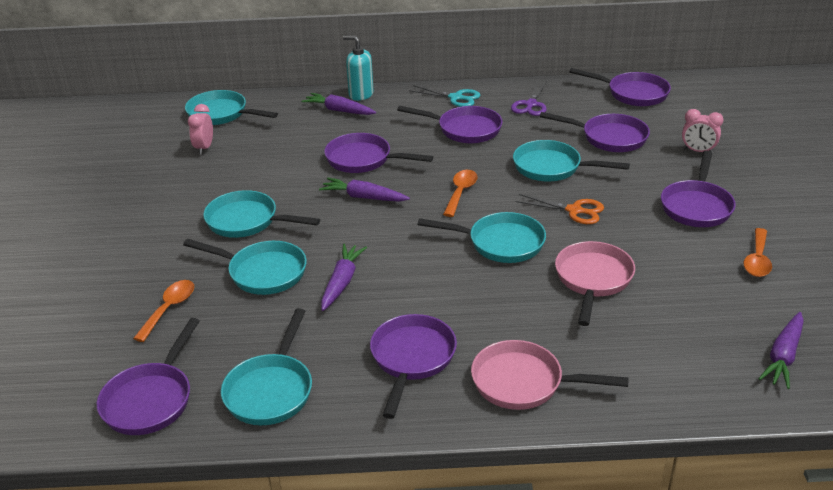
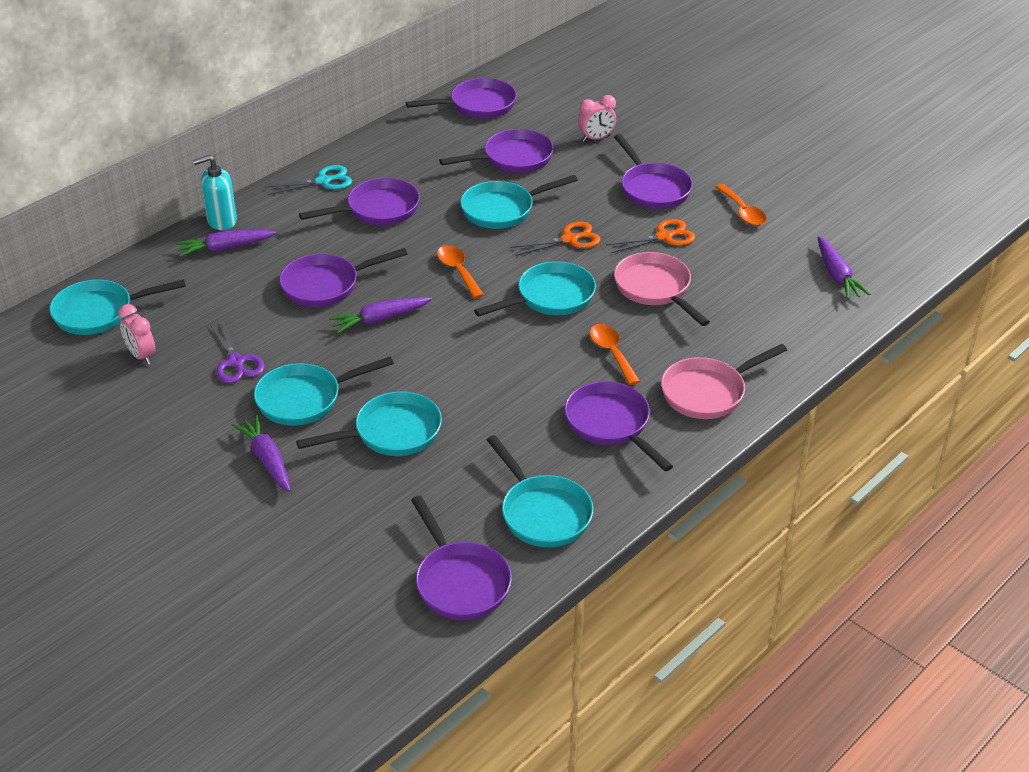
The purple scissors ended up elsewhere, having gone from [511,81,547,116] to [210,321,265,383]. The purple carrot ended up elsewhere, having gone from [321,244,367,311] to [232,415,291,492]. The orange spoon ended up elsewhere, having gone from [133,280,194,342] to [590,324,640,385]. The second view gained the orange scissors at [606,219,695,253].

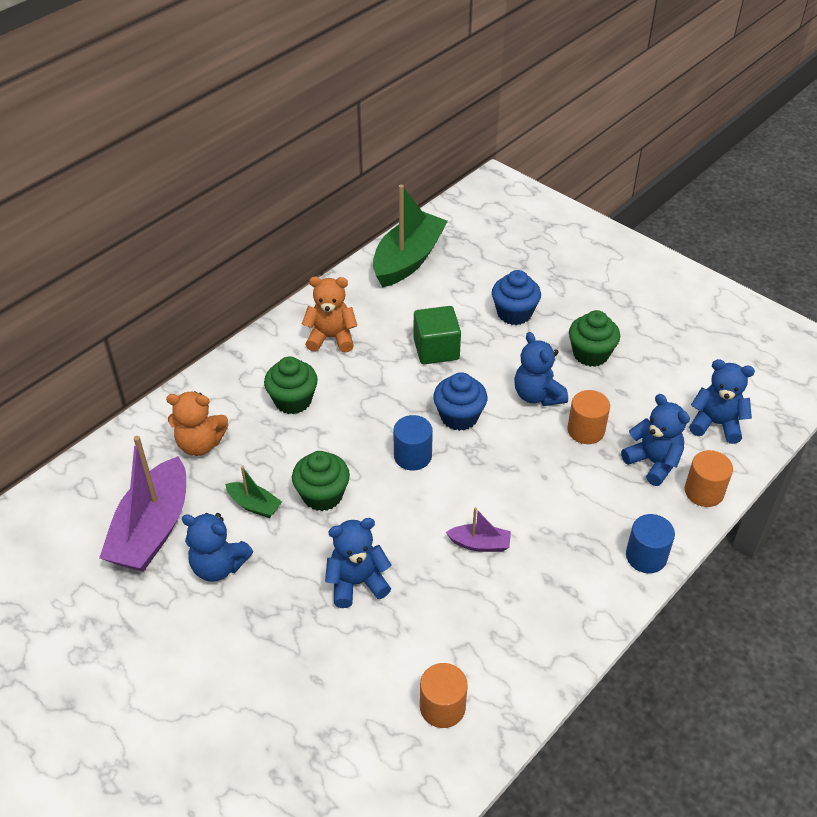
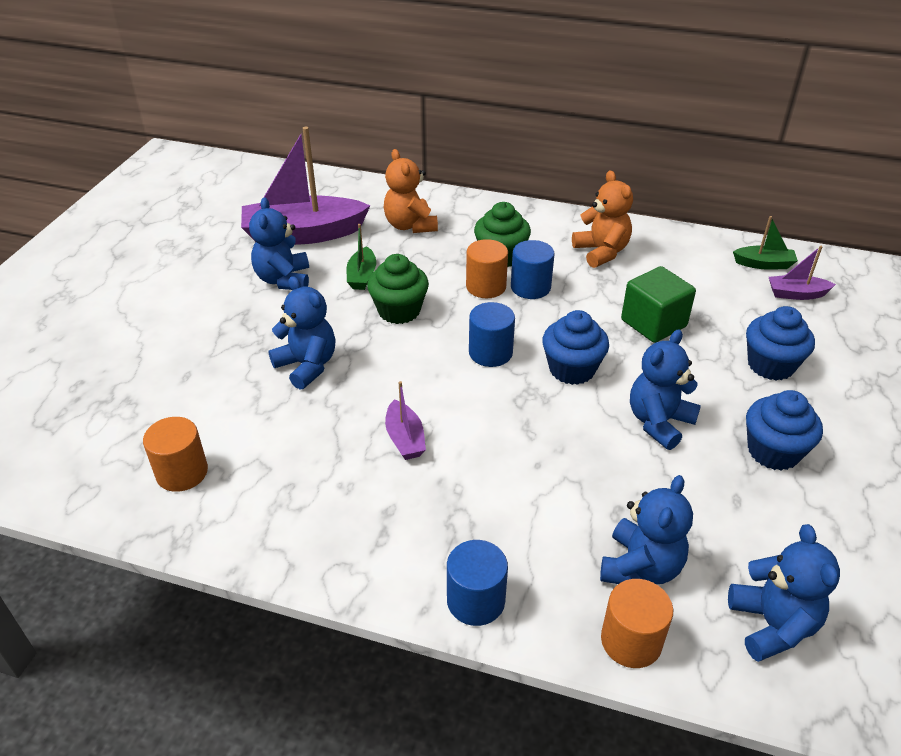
The orange cylinder ended up elsewhere, having gone from [568,390,610,444] to [466,239,508,298]. The second view gained the blue cylinder at [511,240,554,299]. The size of the green boat at [373,185,448,288] changed by a factor of 0.47. What was the green cupcake at [569,310,620,367] turned into the blue cupcake at [746,390,823,470]. The second view gained the purple boat at [769,246,836,300].

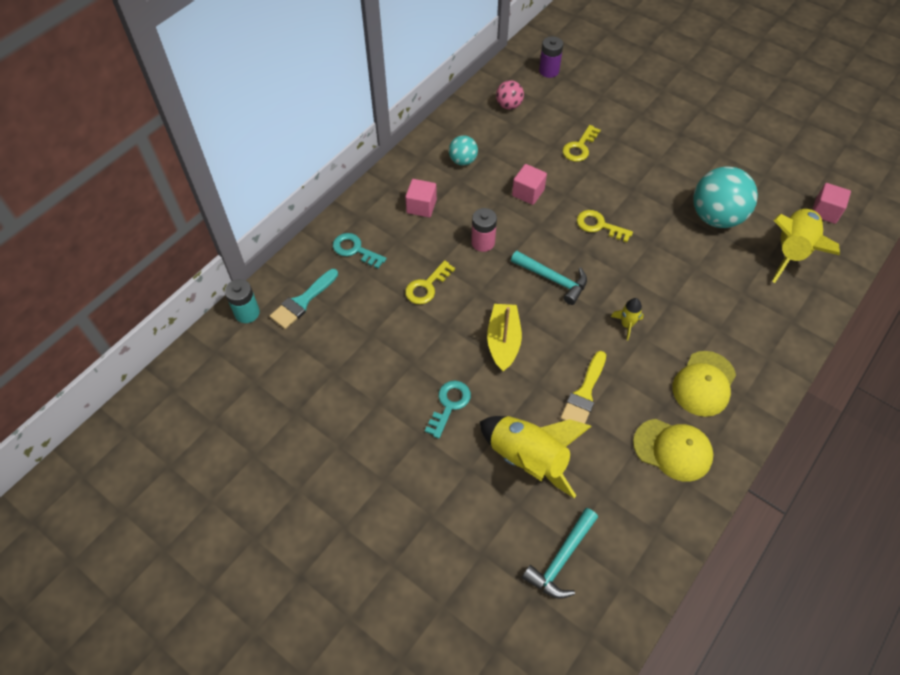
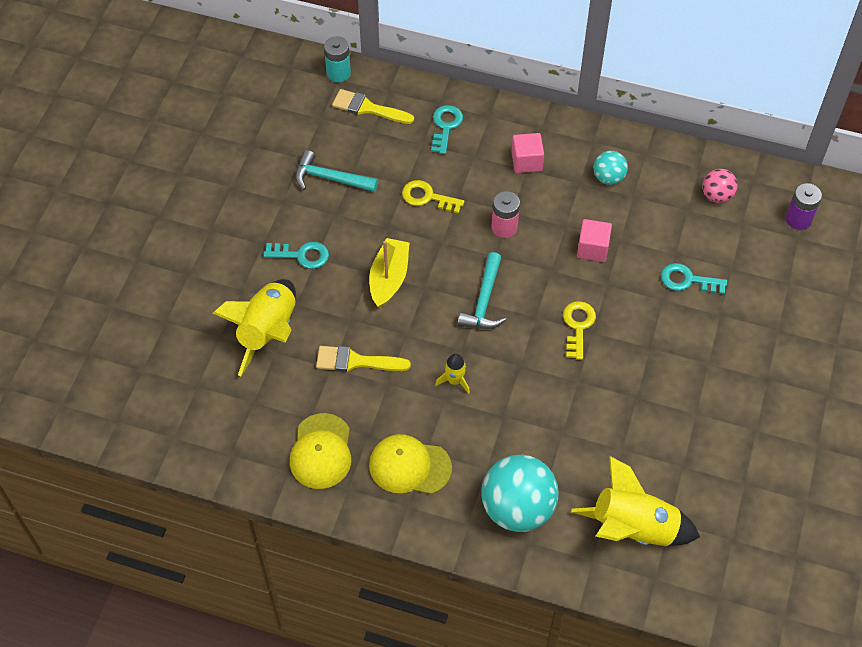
The turquoise hammer ended up elsewhere, having gone from [522,508,598,599] to [295,150,378,192]. What was the turquoise brush at [270,269,338,329] turned into the yellow brush at [332,89,414,124]. The yellow boat at [487,304,522,372] ended up facing another way, 60 degrees counterclockwise from before. The turquoise ball ended up elsewhere, having gone from [693,166,758,228] to [481,455,558,532]. What was the yellow key at [562,125,601,162] turned into the turquoise key at [661,263,727,294]. The second view lost the pink cube at [812,183,851,224].

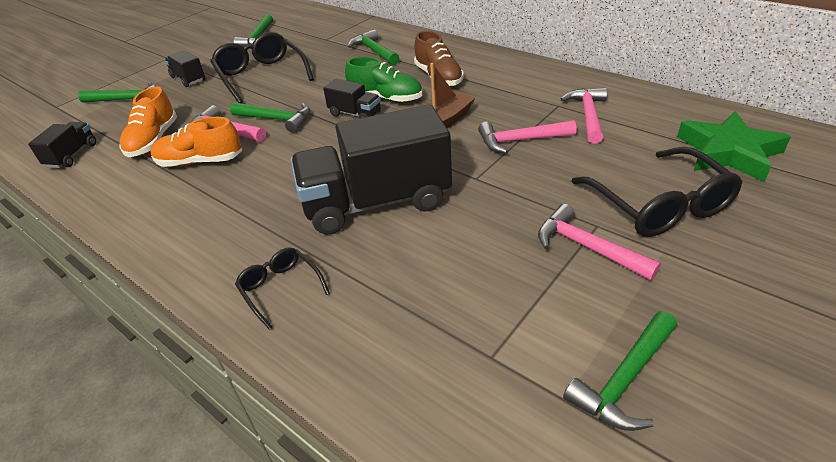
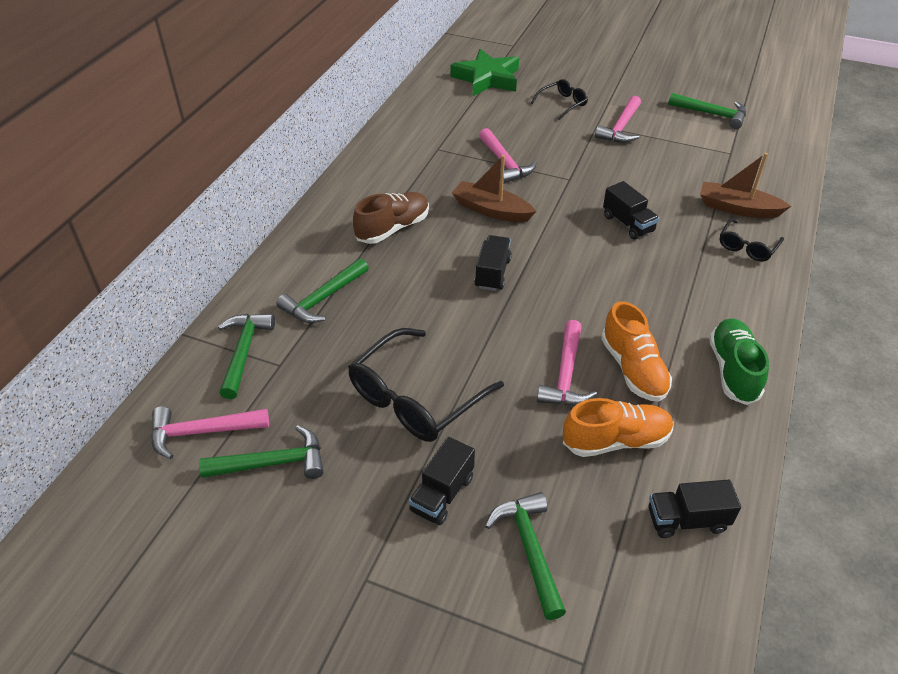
The pink hammer ended up elsewhere, having gone from [561,87,607,144] to [151,407,269,459]. The green hammer ended up elsewhere, having gone from [230,102,310,133] to [218,314,275,399]. The size of the black glasses at [571,147,743,237] changed by a factor of 0.53. The size of the black truck at [291,104,452,235] changed by a factor of 0.46. The second view gained the brown boat at [700,153,791,218]. The green shoe ended up elsewhere, having gone from [345,57,422,103] to [709,318,769,405].

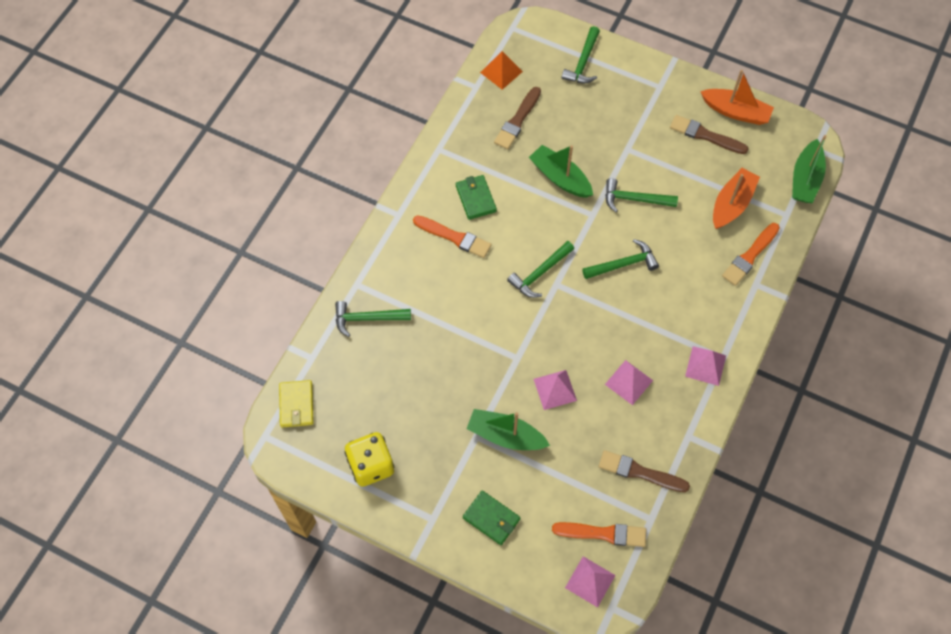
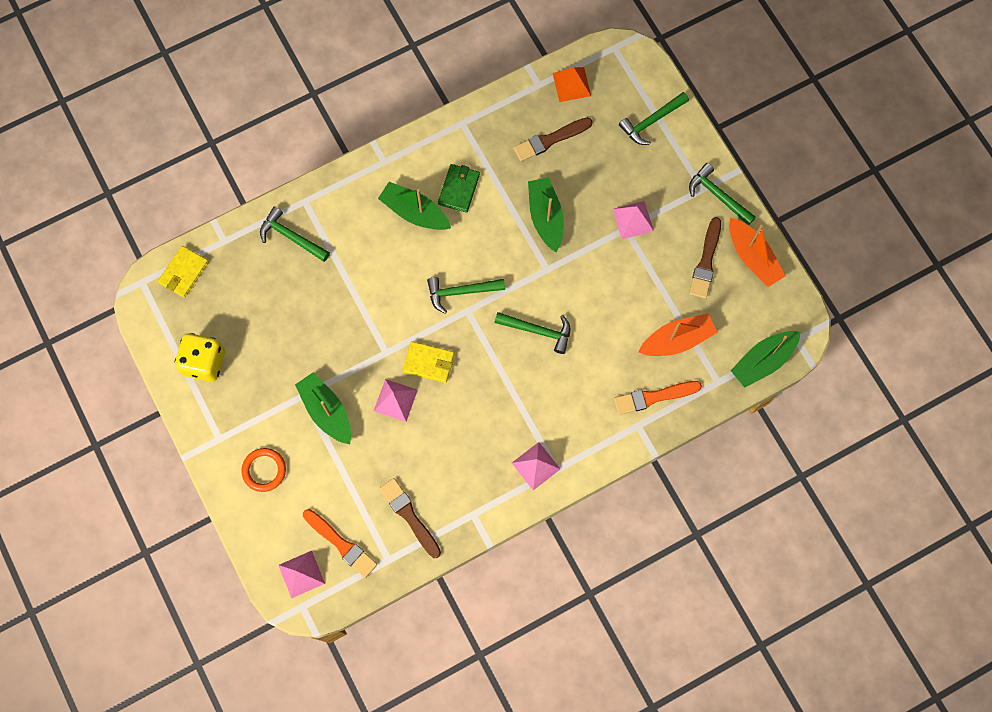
Where the green wallet stood at [463,491,520,545], the orange ring came to stand at [241,448,286,492]. Where the orange brush stood at [413,215,492,258], the green boat came to stand at [378,182,451,230]. The second view gained the yellow wallet at [403,341,454,383]. The pink pyramid ended up elsewhere, having gone from [605,360,653,405] to [613,201,654,239]. The green hammer ended up elsewhere, having gone from [606,178,678,212] to [689,163,756,226]. The brown brush at [670,115,749,154] ended up facing another way, 135 degrees counterclockwise from before.

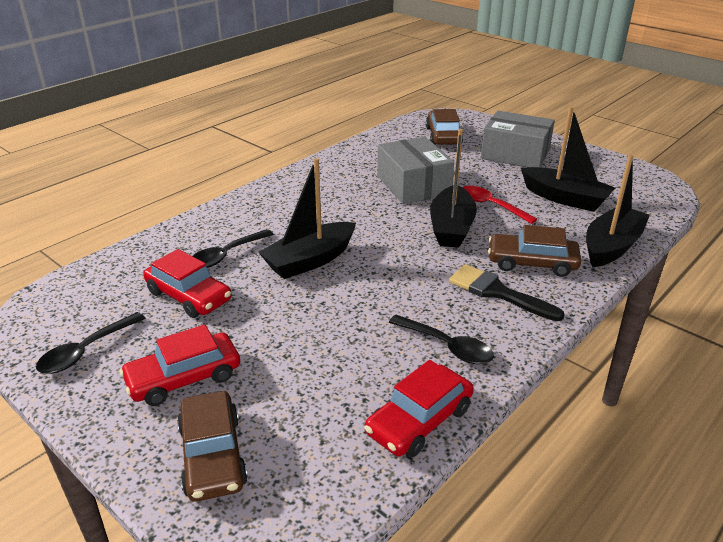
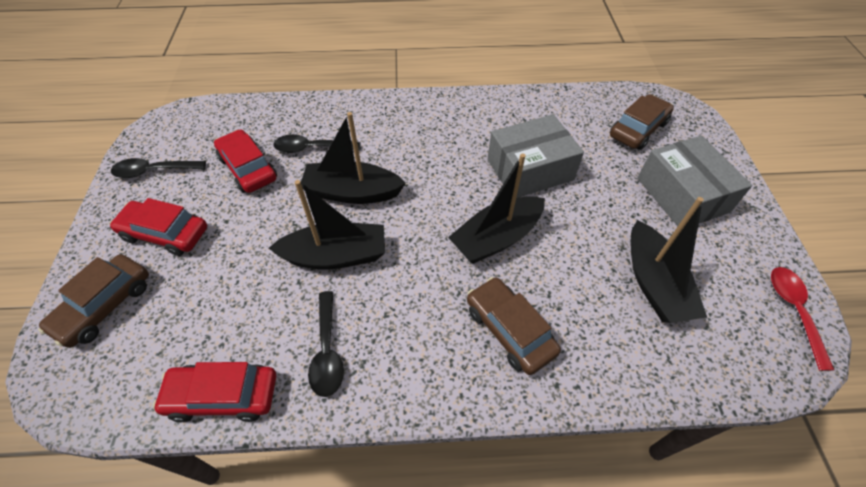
The red car at [143,249,232,318] ended up facing another way, 150 degrees clockwise from before. The black boat ended up elsewhere, having gone from [586,154,650,267] to [269,180,385,269]. The grey box at [377,137,454,204] ended up facing another way, 45 degrees clockwise from before. The red spoon ended up elsewhere, having gone from [462,186,537,224] to [771,267,834,371]. The second view lost the black brush at [449,264,565,321].

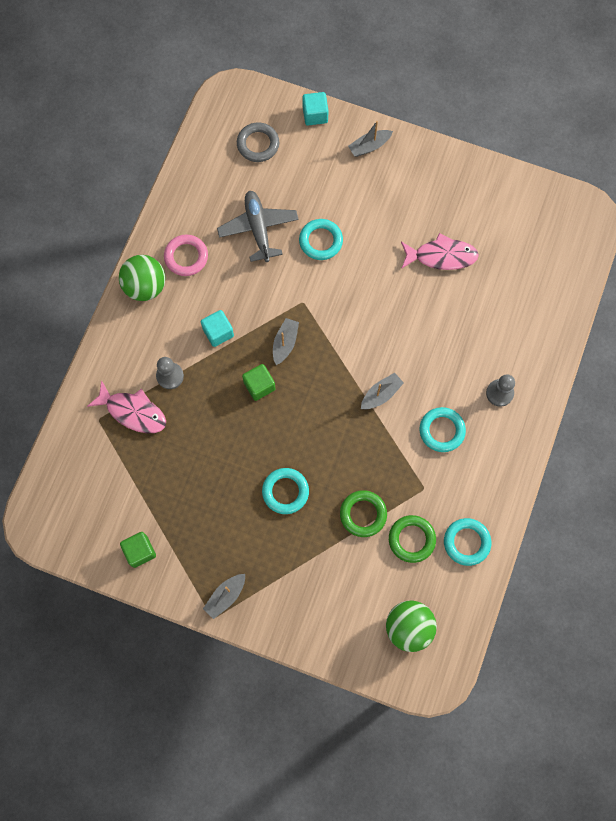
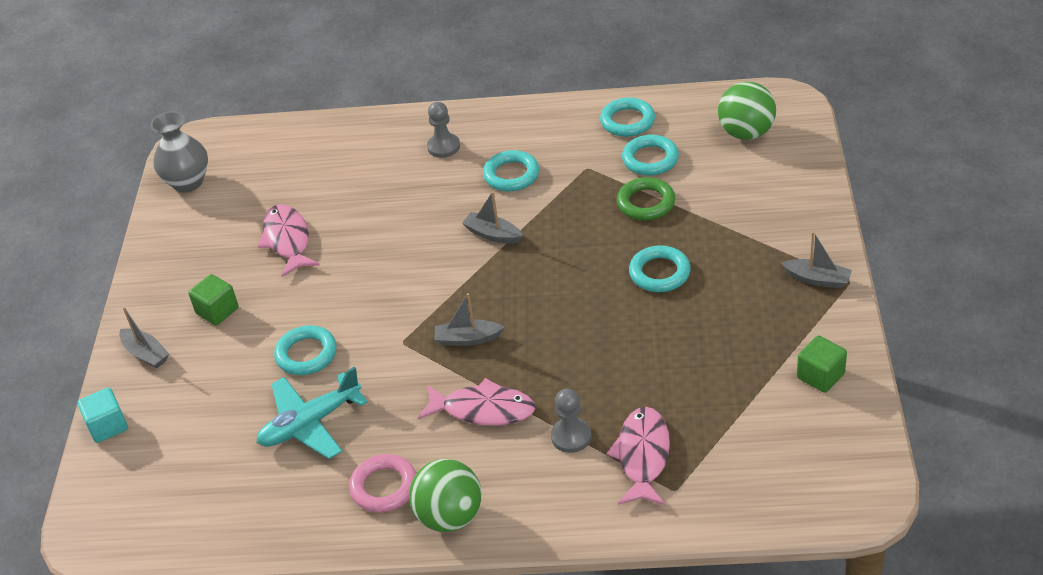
The second view gained the grey vase at [151,111,208,192]. The green cube ended up elsewhere, having gone from [242,364,275,401] to [188,274,239,325]. What was the grey plane at [217,191,299,262] turned into the turquoise plane at [256,366,368,459]. Where the turquoise cube stood at [201,310,234,347], the pink fish came to stand at [418,378,536,425]. What was the green ring at [389,515,436,563] turned into the turquoise ring at [622,135,679,176]. The second view lost the grey ring at [237,122,279,162].

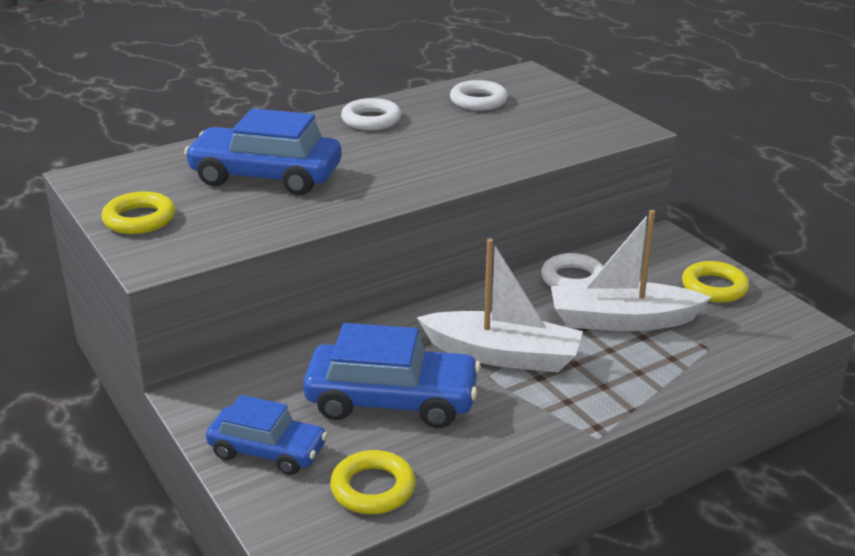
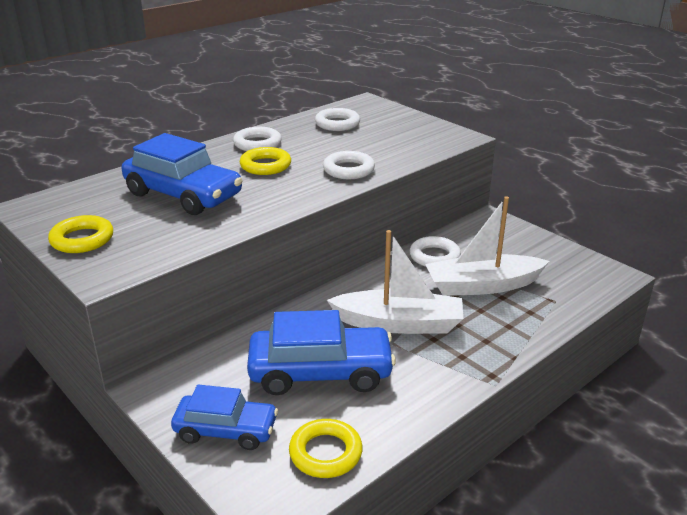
The blue car at [184,108,341,195] ended up facing another way, 150 degrees counterclockwise from before. The yellow ring ended up elsewhere, having gone from [682,261,749,303] to [240,147,291,175]. The second view gained the white ring at [323,151,375,179].

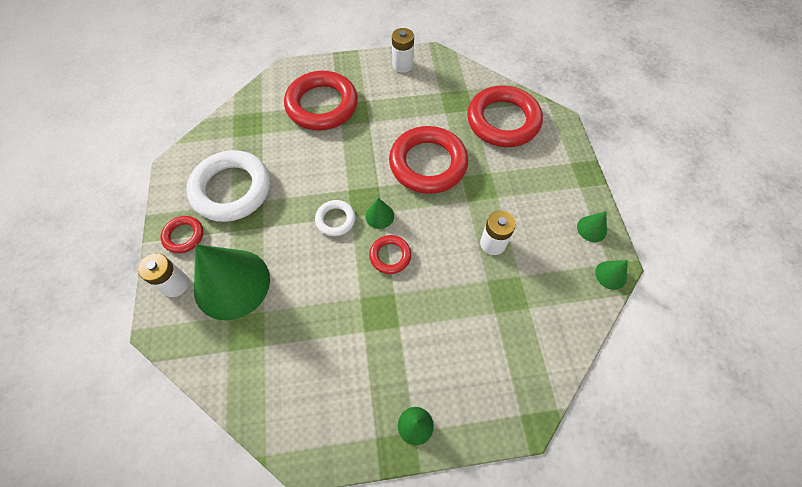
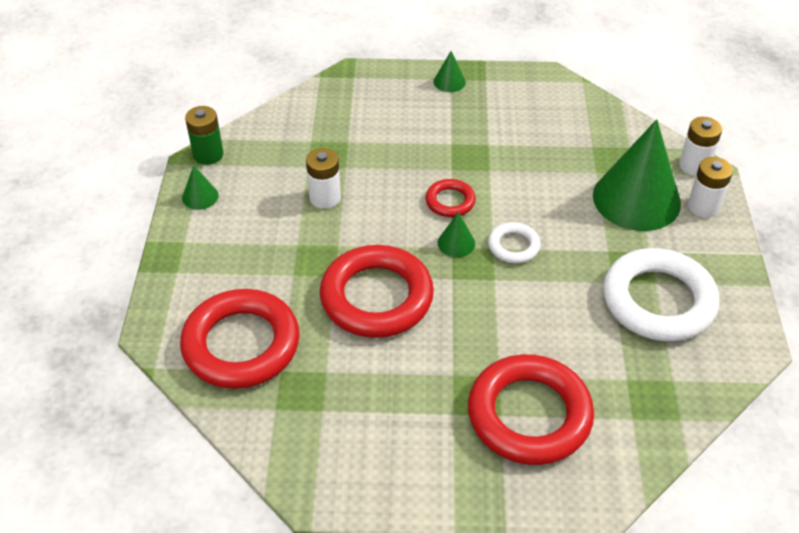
Where the green cone stood at [595,260,628,290], the green battery came to stand at [185,106,223,165]. The white battery ended up elsewhere, having gone from [392,28,414,73] to [679,117,722,176]. The second view lost the red ring at [160,216,203,253].

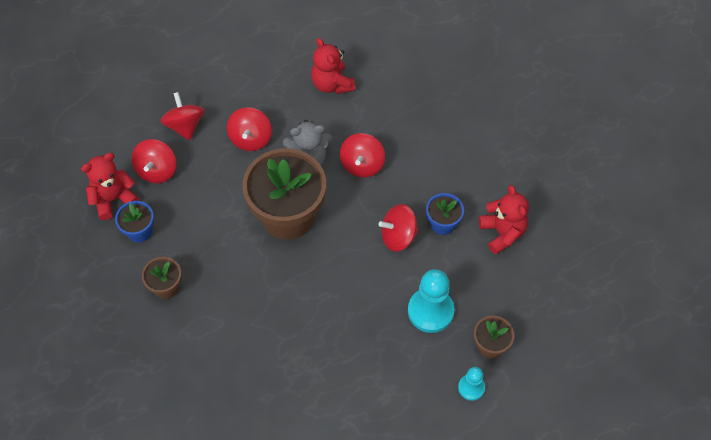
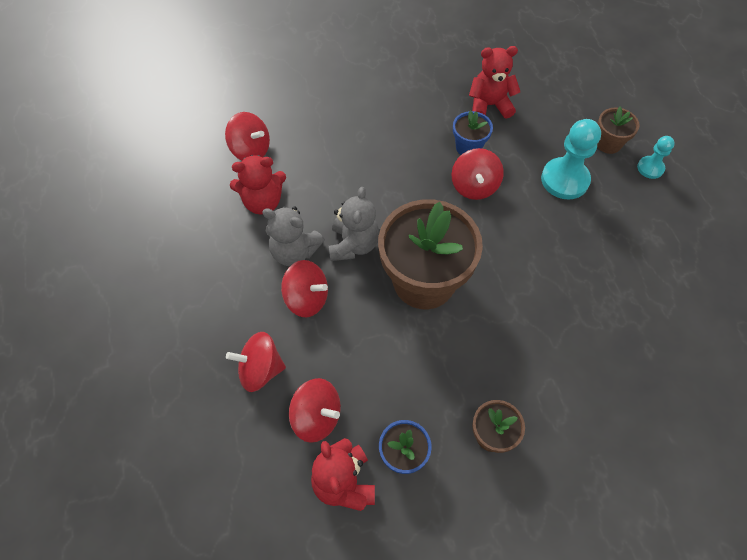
The red spinning top ended up elsewhere, having gone from [340,133,385,178] to [225,112,270,161]. The second view gained the grey teddy bear at [262,206,325,266].

